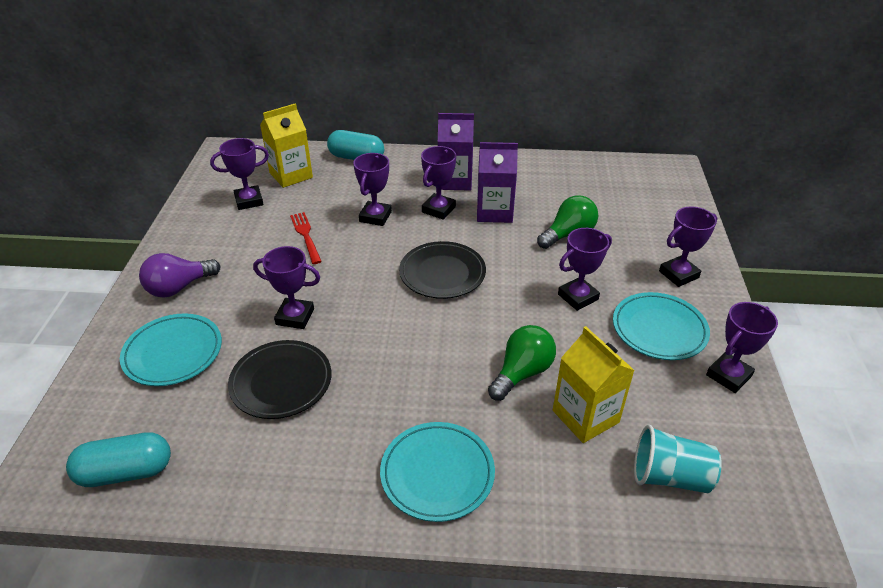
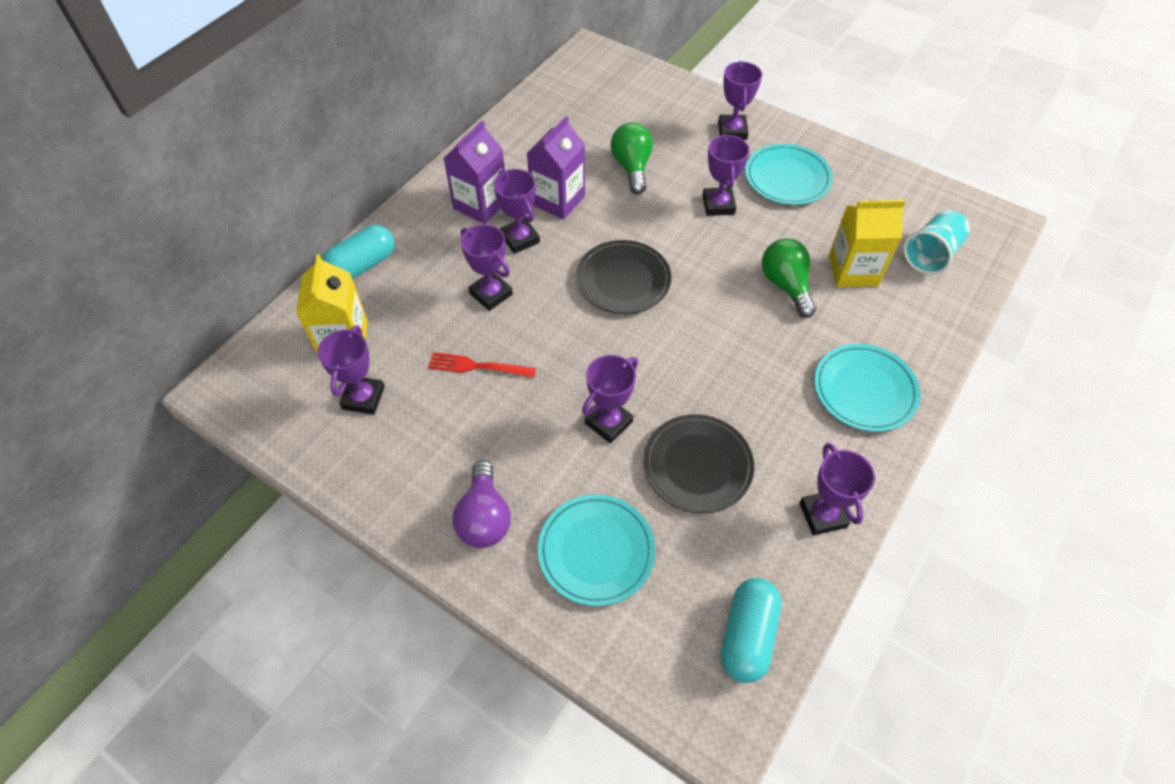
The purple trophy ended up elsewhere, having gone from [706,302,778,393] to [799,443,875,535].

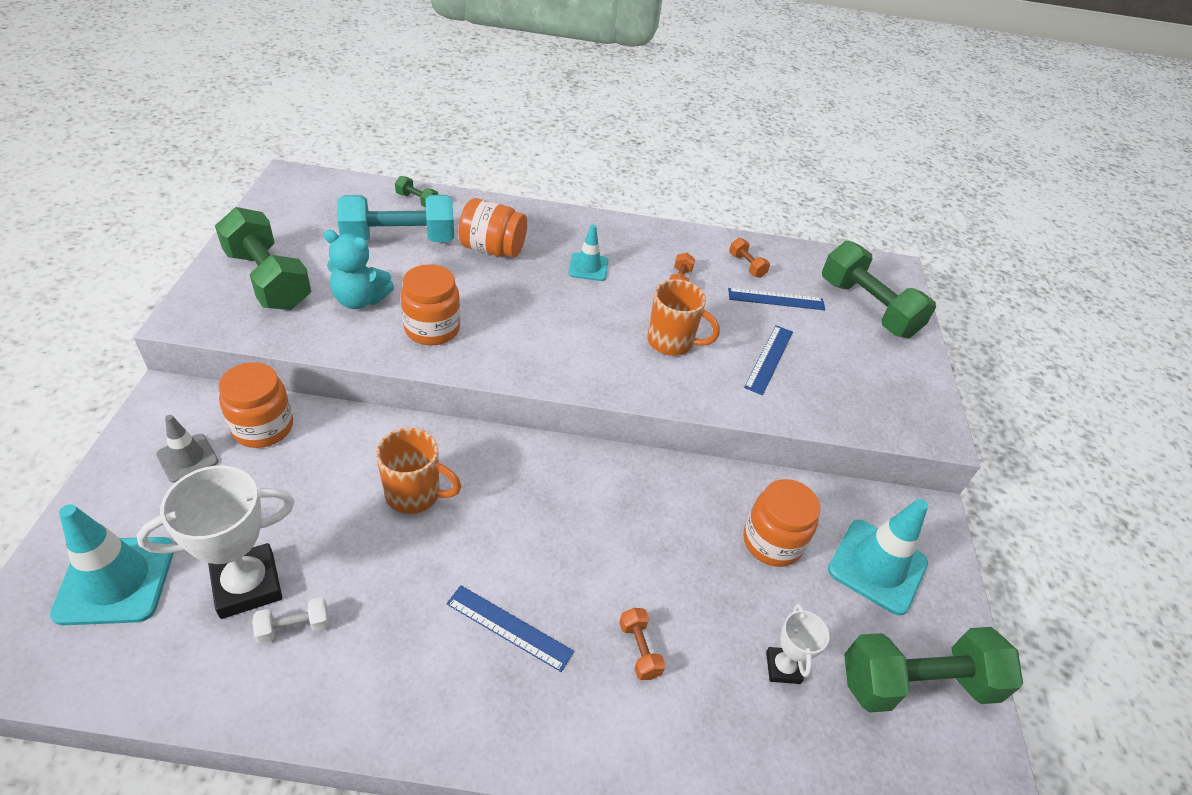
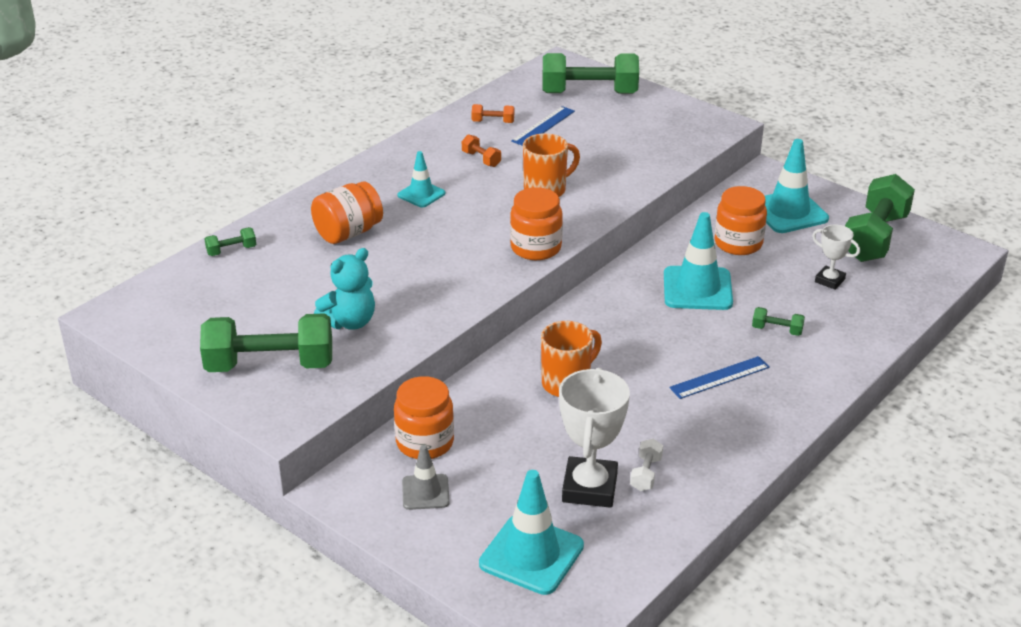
The orange jar ended up elsewhere, having gone from [400,264,460,345] to [510,187,563,260]. The second view gained the turquoise traffic cone at [664,212,733,310]. What was the orange dumbbell at [619,608,666,680] turned into the green dumbbell at [752,307,805,336]. The second view lost the turquoise dumbbell at [337,195,454,242]. The second view lost the blue ruler at [744,325,793,395].

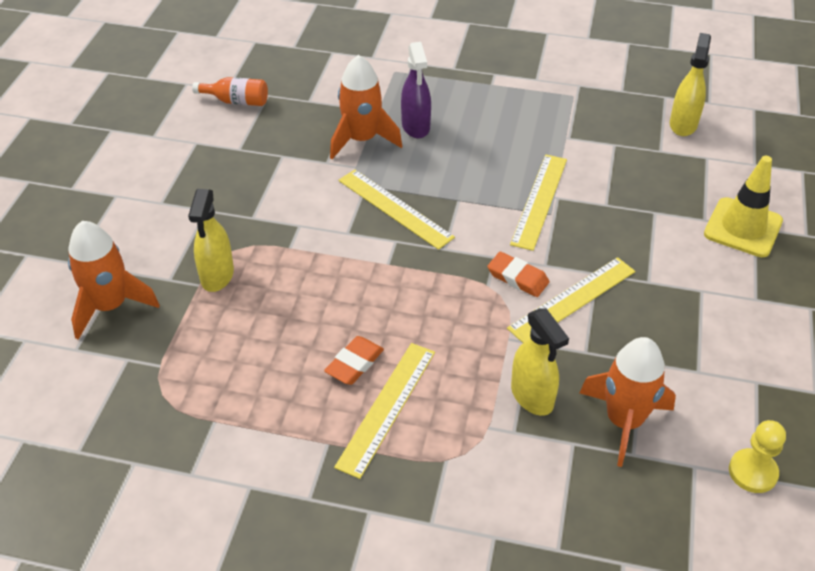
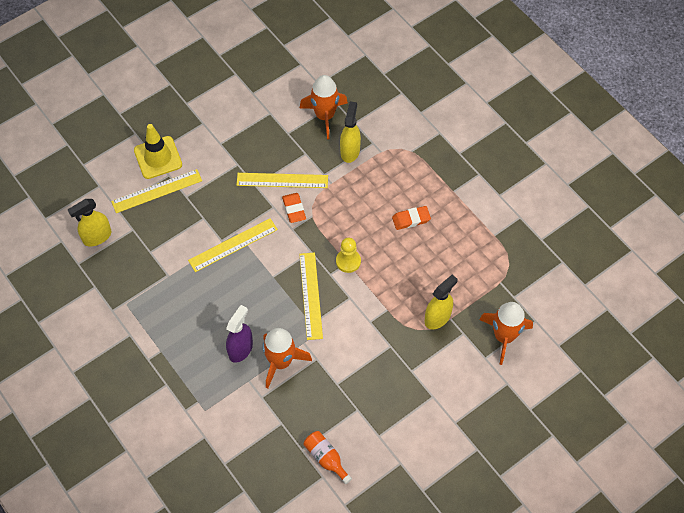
The yellow ruler ended up elsewhere, having gone from [334,343,435,479] to [111,169,202,213]. The yellow pawn ended up elsewhere, having gone from [729,420,786,493] to [336,238,361,273].

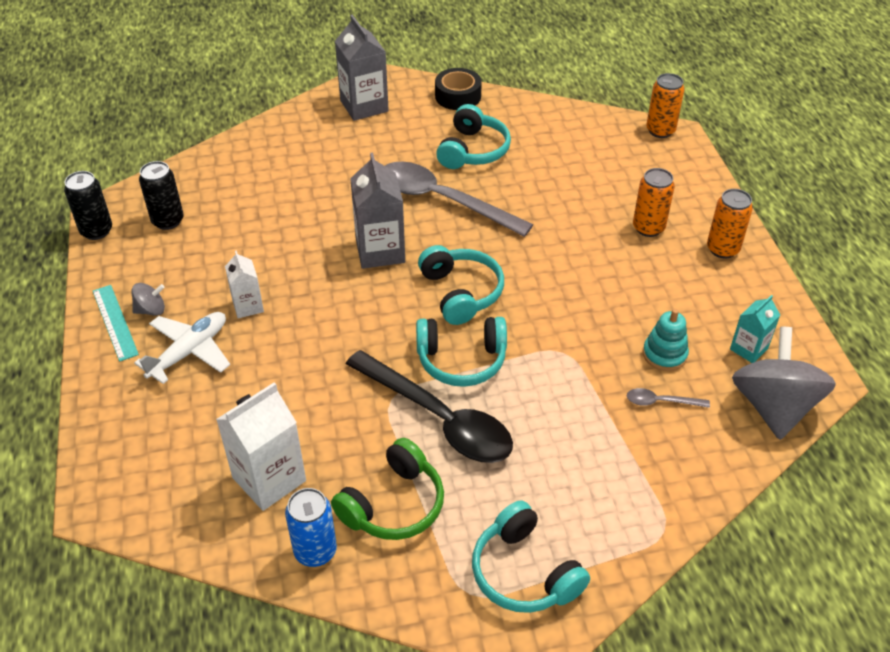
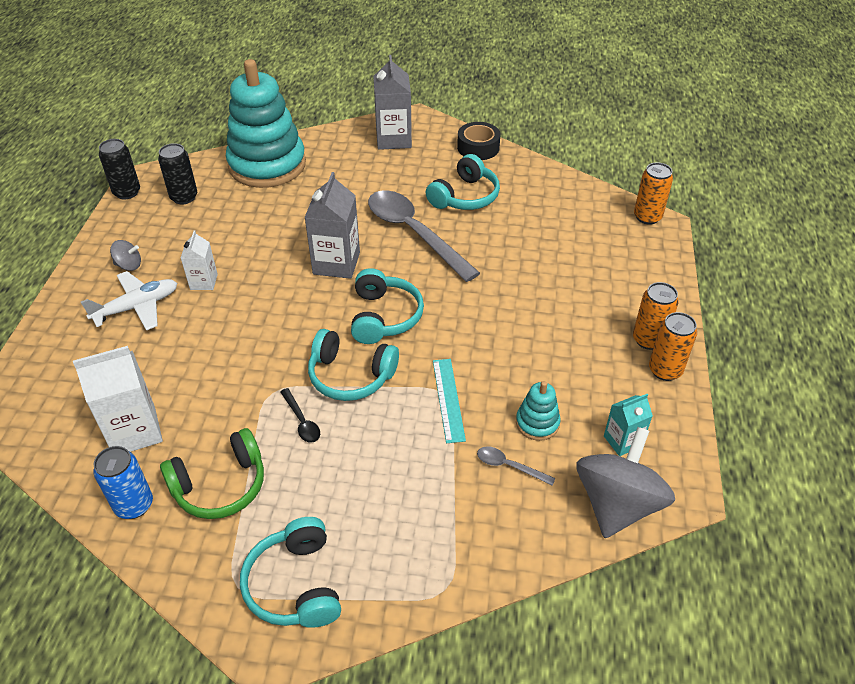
The second view gained the turquoise stacking toy at [226,59,306,188]. The size of the black spoon at [346,350,513,463] changed by a factor of 0.41. The turquoise ruler ended up elsewhere, having gone from [93,285,139,362] to [433,359,466,443]. The orange can ended up elsewhere, having gone from [633,168,675,237] to [649,312,697,381].

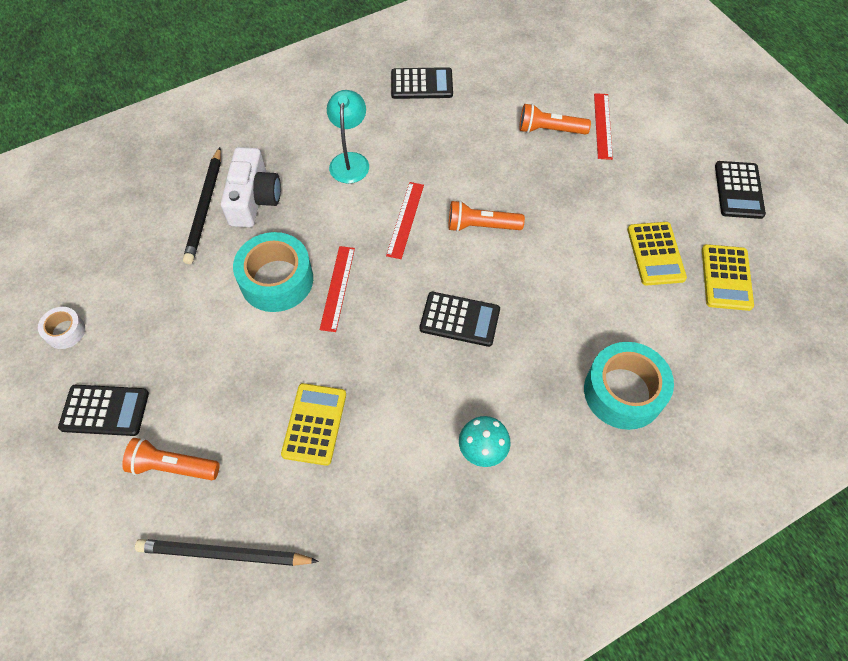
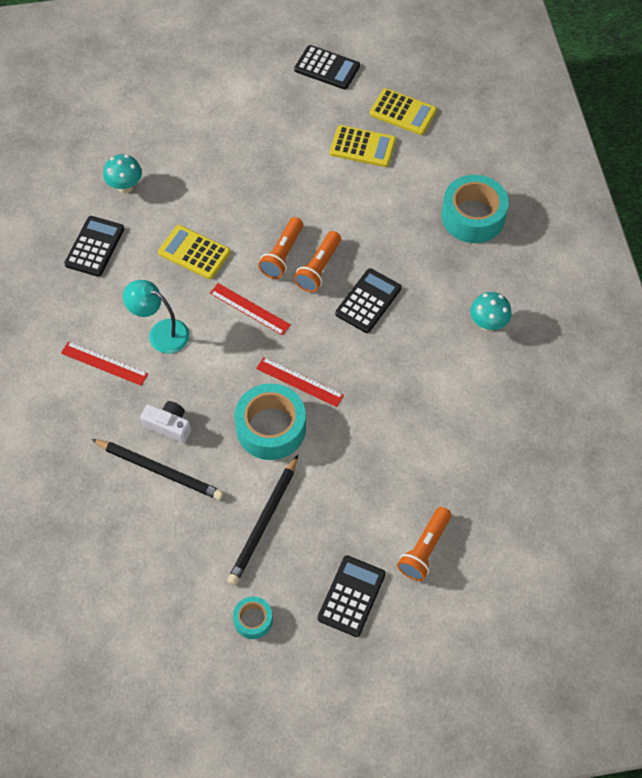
The red ruler ended up elsewhere, having gone from [594,93,613,160] to [61,341,148,386]. The second view gained the turquoise mushroom at [103,154,142,193]. The size of the white camera at [221,147,281,228] changed by a factor of 0.64. The yellow calculator ended up elsewhere, having gone from [281,383,346,466] to [158,225,231,279]. The black pencil ended up elsewhere, having gone from [135,539,319,566] to [227,455,298,585]. What was the white tape at [38,307,85,349] turned into the turquoise tape at [233,597,273,639]. The orange flashlight ended up elsewhere, having gone from [519,103,591,135] to [294,231,341,292].

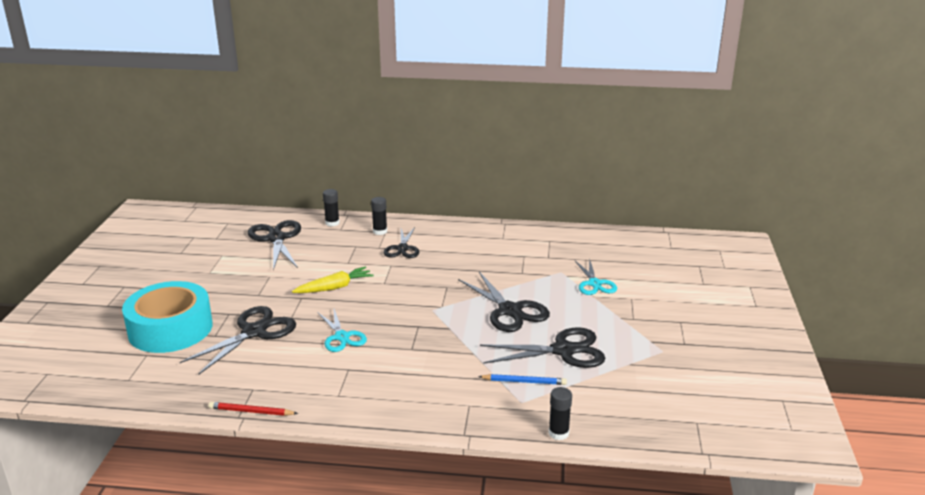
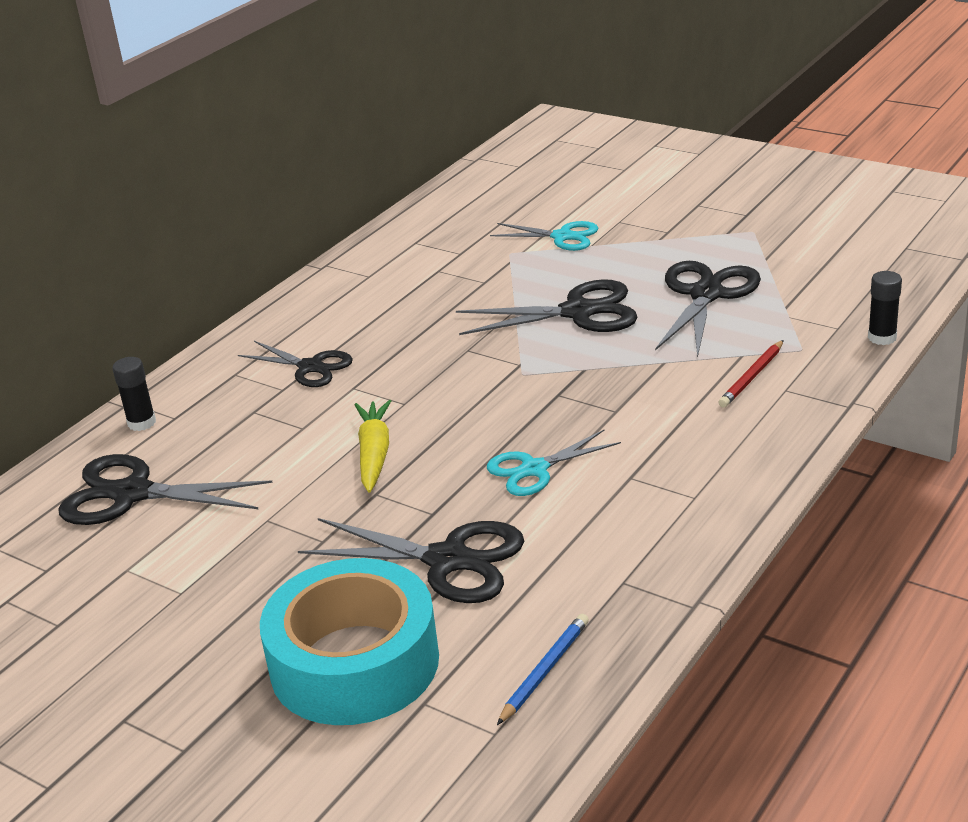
The black scissors at [180,306,296,375] ended up facing another way, 135 degrees clockwise from before. The turquoise scissors at [318,309,367,352] ended up facing another way, 150 degrees clockwise from before. The blue pencil ended up elsewhere, having gone from [478,374,567,385] to [497,614,589,725]. The red pencil ended up elsewhere, having gone from [209,402,298,416] to [718,340,784,407]. The second view lost the black glue stick at [371,197,387,235].

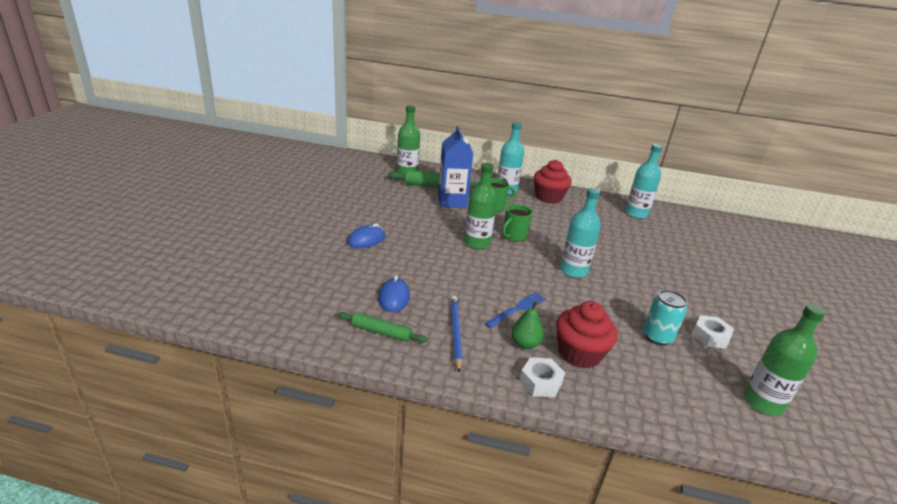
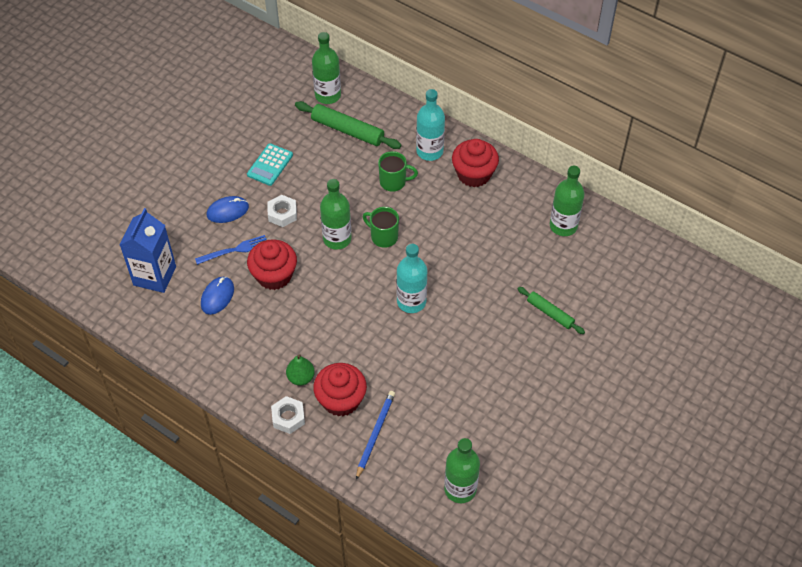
The blue carton ended up elsewhere, having gone from [438,126,473,208] to [120,208,176,293]. The blue fork ended up elsewhere, having gone from [484,292,546,328] to [195,235,267,265]. The second view gained the turquoise calculator at [247,143,293,186]. The second view gained the red cupcake at [247,239,297,290]. The white nut ended up elsewhere, having gone from [692,315,734,349] to [268,195,297,227]. The blue pencil ended up elsewhere, having gone from [451,296,462,373] to [356,391,395,480]. The green mug at [502,204,533,242] ended up facing another way, 60 degrees clockwise from before. The green rolling pin ended up elsewhere, having gone from [338,312,428,343] to [518,287,585,334]. What was the turquoise bottle at [625,144,662,219] turned into the green bottle at [550,166,585,236]. The second view lost the turquoise can at [643,290,687,346].

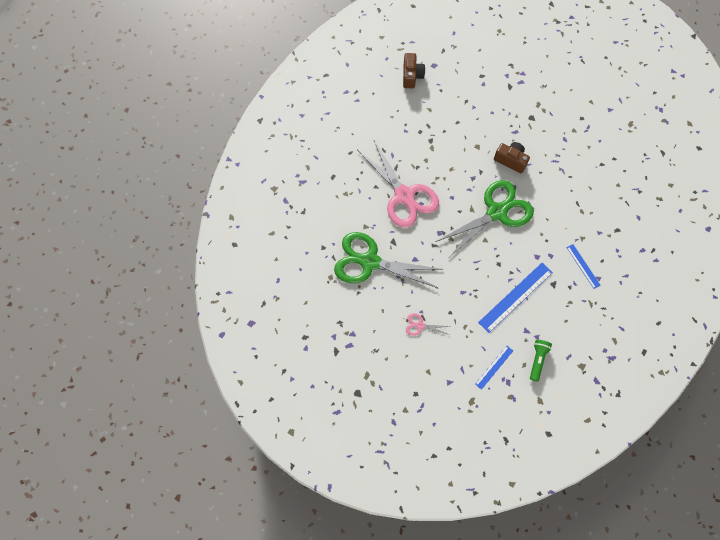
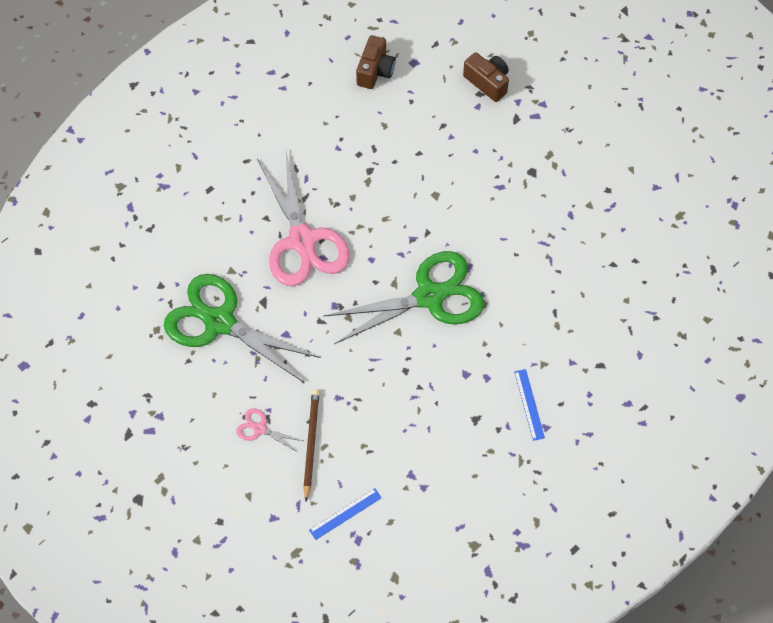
The second view gained the brown pencil at [303,389,320,501]. The brown camera ended up elsewhere, having gone from [494,142,530,173] to [463,52,509,102]. The second view lost the blue ruler at [478,263,553,333]. The second view lost the green flashlight at [530,340,552,381].

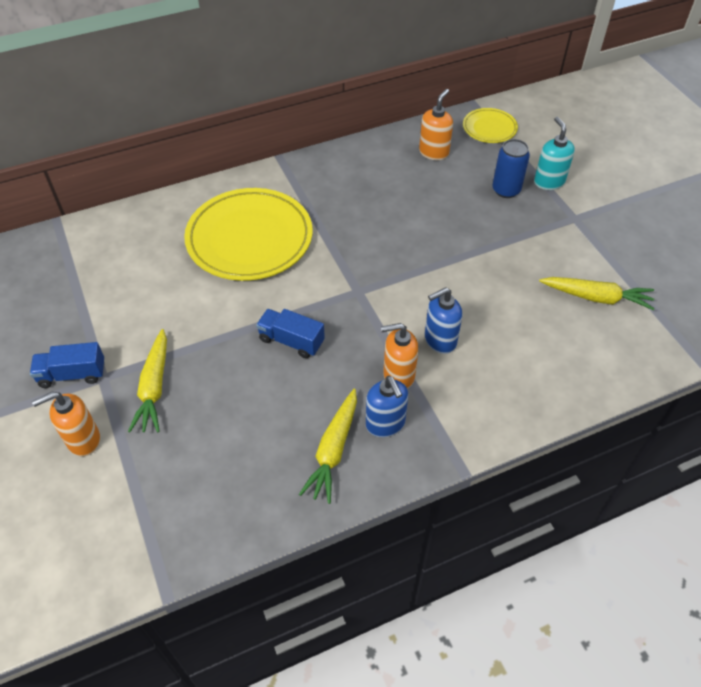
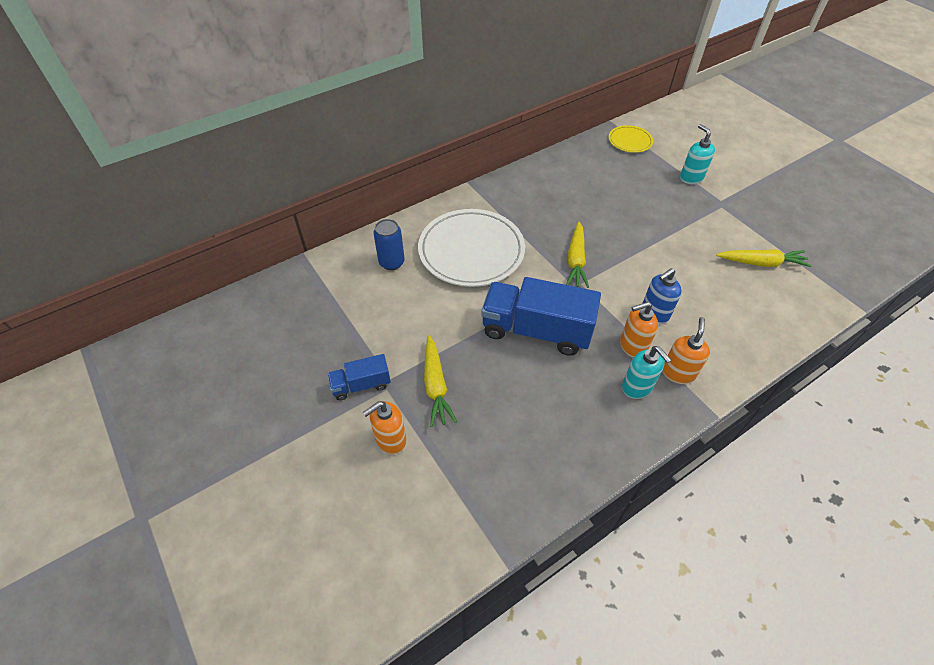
The blue can ended up elsewhere, having gone from [492,139,530,198] to [373,219,405,270]. What was the yellow plate at [184,188,313,281] turned into the white plate at [418,209,525,287]. The size of the blue truck at [256,309,325,358] changed by a factor of 1.97. The yellow carrot ended up elsewhere, having gone from [299,389,357,504] to [566,222,589,288]. What was the blue soap dispenser at [366,376,408,437] turned into the turquoise soap dispenser at [622,346,671,399]. The orange soap dispenser ended up elsewhere, having gone from [419,89,453,160] to [662,317,710,384].

